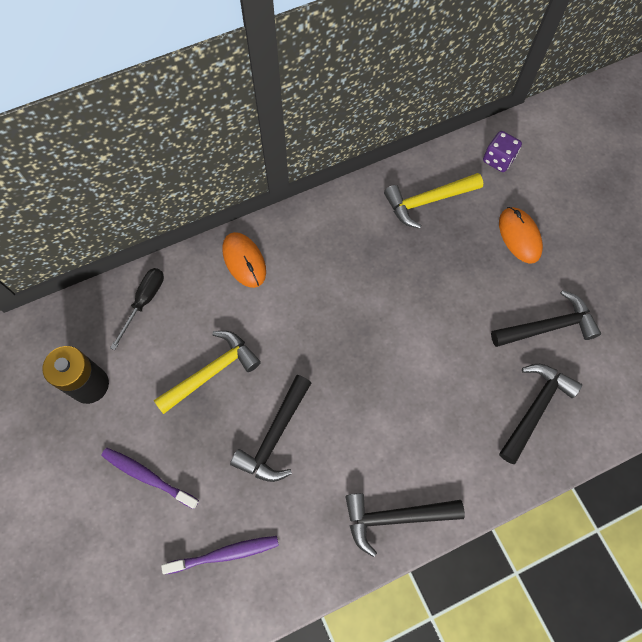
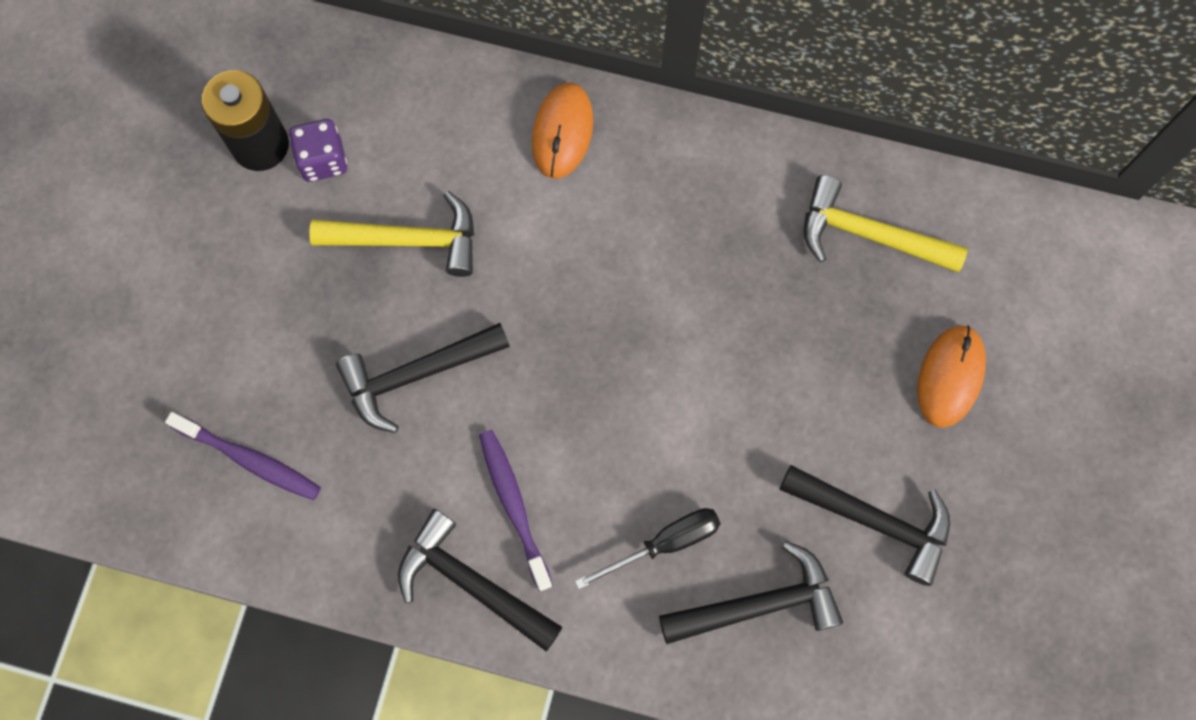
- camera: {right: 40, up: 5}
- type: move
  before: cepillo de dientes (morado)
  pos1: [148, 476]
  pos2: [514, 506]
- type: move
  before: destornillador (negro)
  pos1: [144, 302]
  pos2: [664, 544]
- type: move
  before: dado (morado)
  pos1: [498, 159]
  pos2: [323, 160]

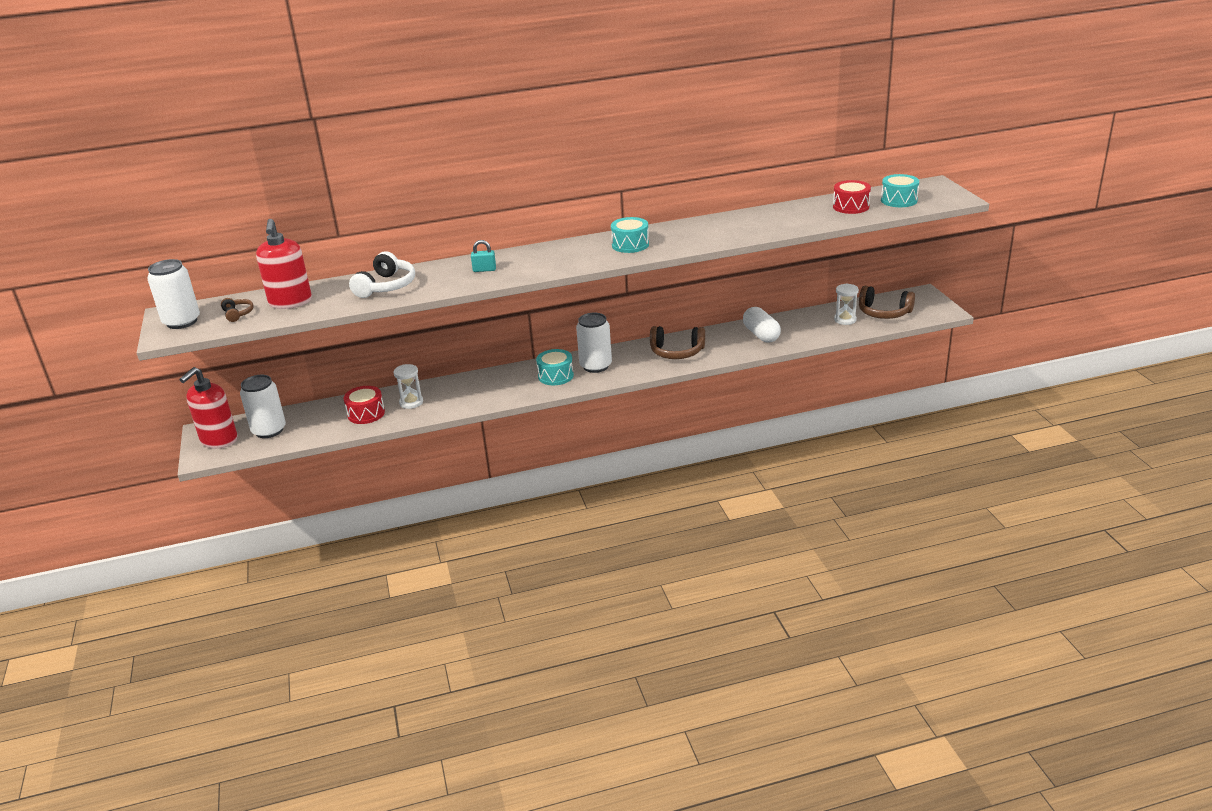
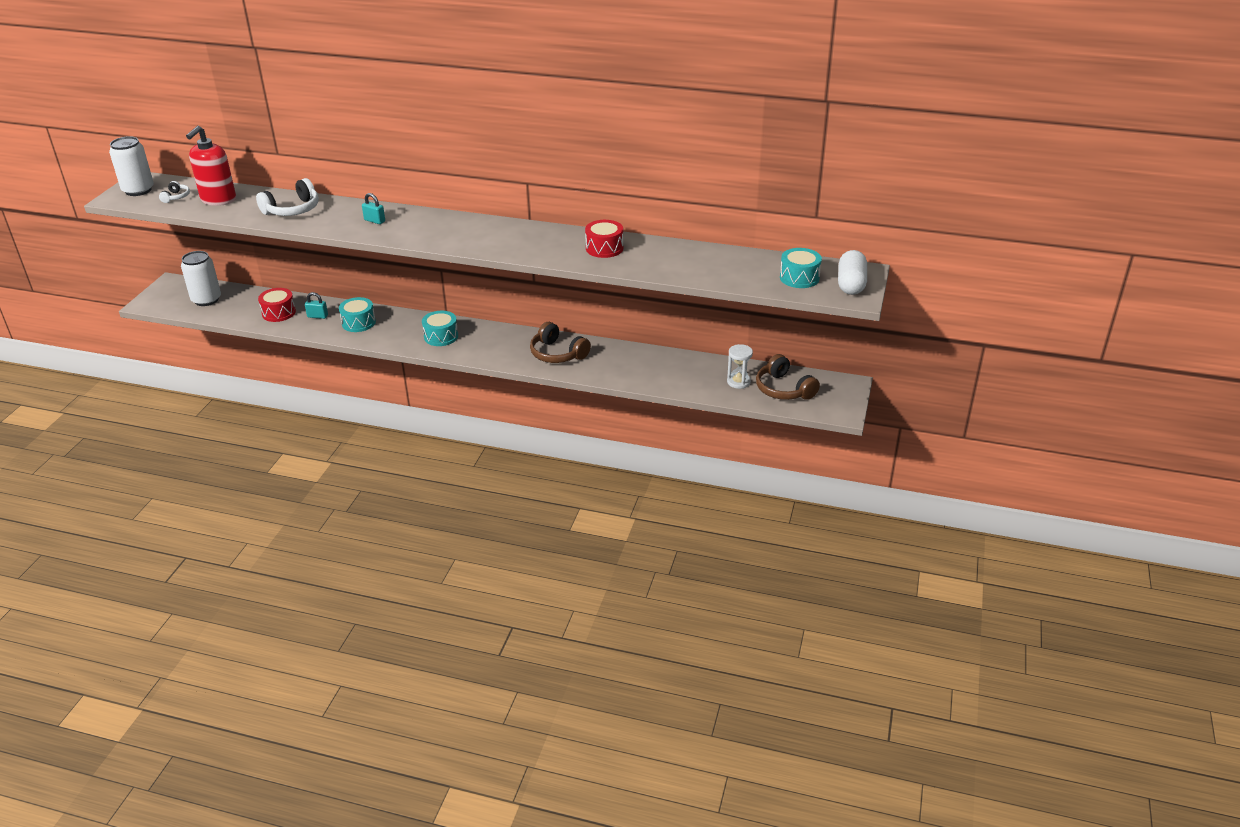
- camera: {right: 30, up: 5}
- type: delete
  before: dispensador de jabón (rojo)
  pos1: [219, 440]
- type: recolor
  before: auriculares (marrón)
  after: auriculares (blanco)
  pos1: [238, 314]
  pos2: [176, 197]
- type: replace
  before: reloj de arena (blanco)
  after: candado (turquesa)
  pos1: [411, 402]
  pos2: [317, 316]
- type: delete
  before: lata (blanco)
  pos1: [595, 366]
- type: move
  before: tambor (turquesa)
  pos1: [630, 245]
  pos2: [358, 323]
- type: move
  before: cápsula (blanco)
  pos1: [761, 335]
  pos2: [851, 284]
- type: move
  before: tambor (rojo)
  pos1: [851, 206]
  pos2: [604, 248]

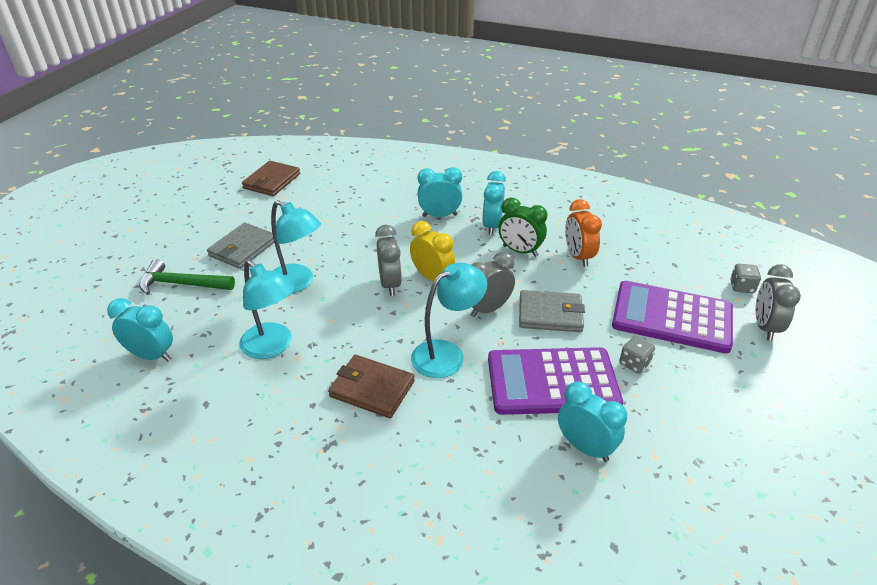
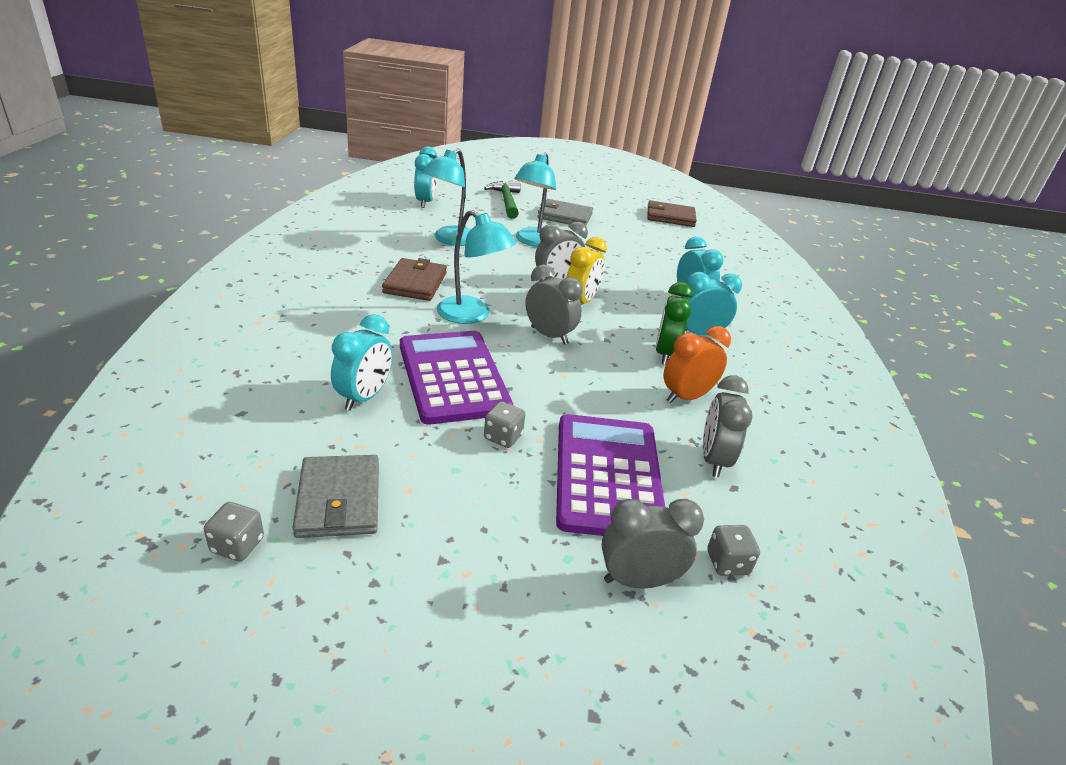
- camera: {right: 70, up: -5}
- type: move
  before: cartera (gris)
  pos1: [550, 314]
  pos2: [339, 500]
- type: insert
  after: dado (gris)
  pos2: [237, 545]
- type: insert
  after: despertador (gris)
  pos2: [713, 460]

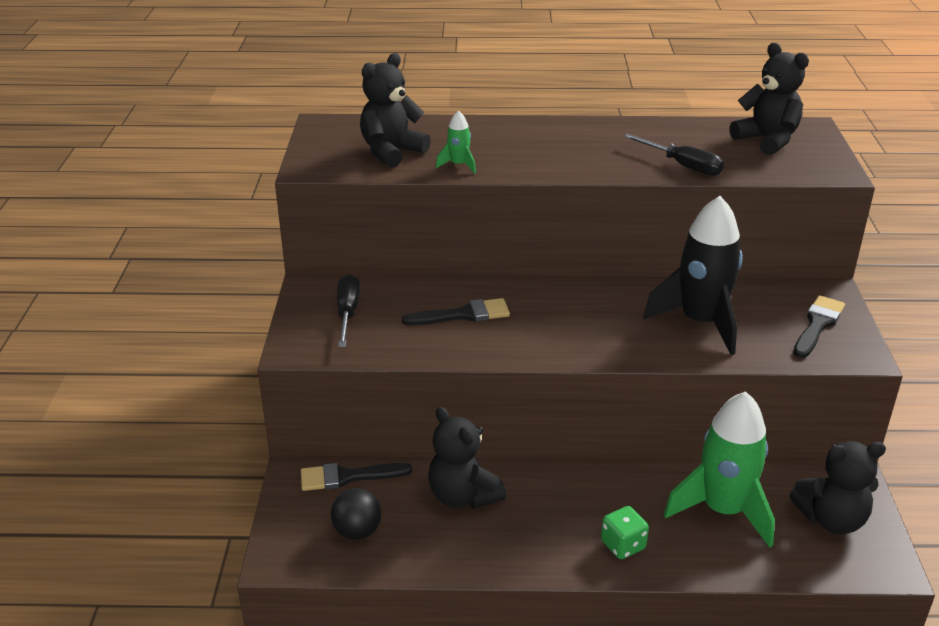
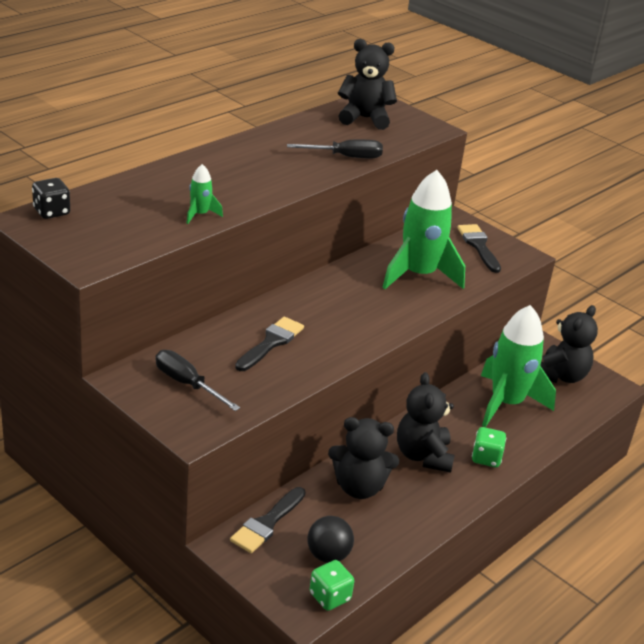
- camera: {right: -50, up: 0}
- type: move
  before: osito (negro)
  pos1: [391, 152]
  pos2: [423, 456]
- type: recolor
  before: cohete (negro)
  after: cohete (verde)
  pos1: [700, 322]
  pos2: [418, 275]
- type: insert
  after: dado (negro)
  pos2: [51, 212]
- type: insert
  after: dado (verde)
  pos2: [330, 597]

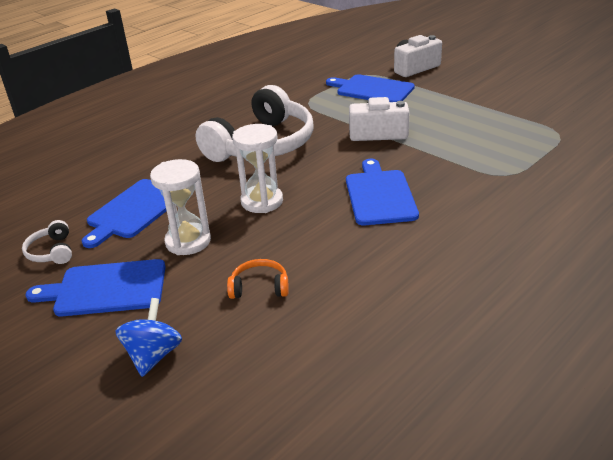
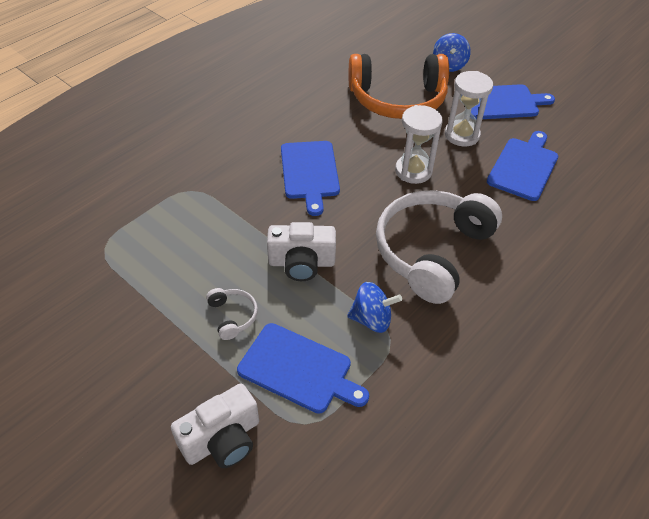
- camera: {right: 175, up: 15}
- type: move
  before: auriculares (blanco)
  pos1: [51, 252]
  pos2: [233, 316]
- type: resize
  before: auriculares (naranja)
  pos1: [259, 287]
  pos2: [397, 99]
  scale: 2.49
- type: insert
  after: peonza (azul)
  pos2: [371, 319]

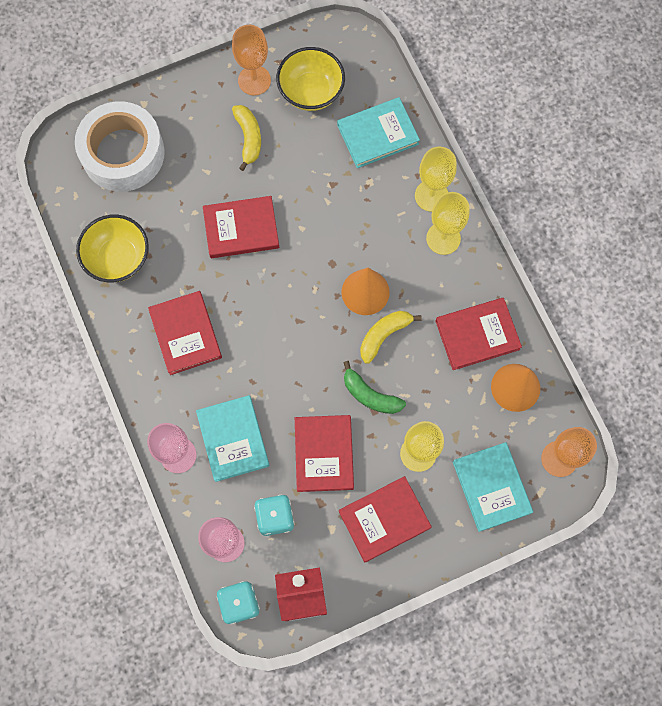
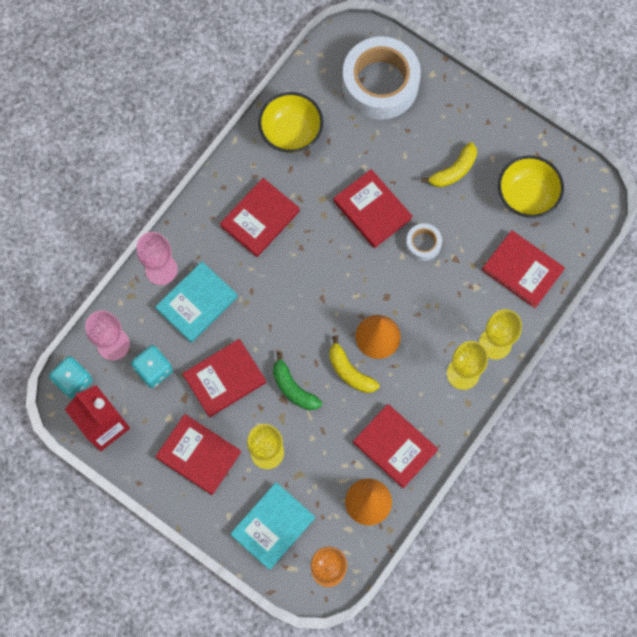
- camera: {right: 60, up: 0}
- type: delete
  before: copa (naranja)
  pos1: [254, 80]
- type: recolor
  before: libro (turquesa)
  after: libro (rojo)
  pos1: [378, 135]
  pos2: [522, 270]
- type: rotate
  before: plátano (verde)
  pos1: [370, 395]
  pos2: [293, 388]
  turn: -45
- type: rotate
  before: plátano (amarillo)
  pos1: [384, 335]
  pos2: [350, 371]
  turn: -150
- type: insert
  after: cinta adhesiva (blanco)
  pos2: [423, 244]

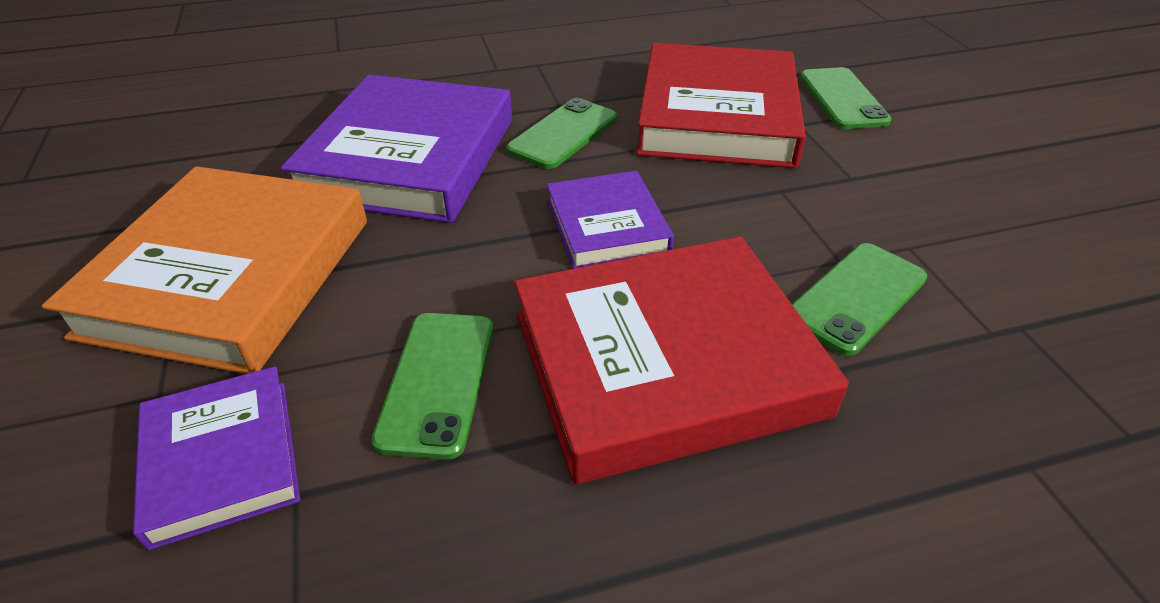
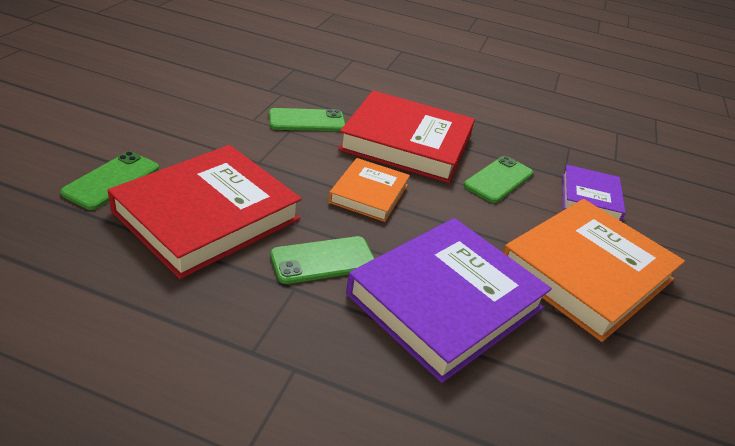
- camera: {right: -150, up: -5}
- type: recolor
  before: libro (morado)
  after: libro (naranja)
  pos1: [607, 226]
  pos2: [369, 194]

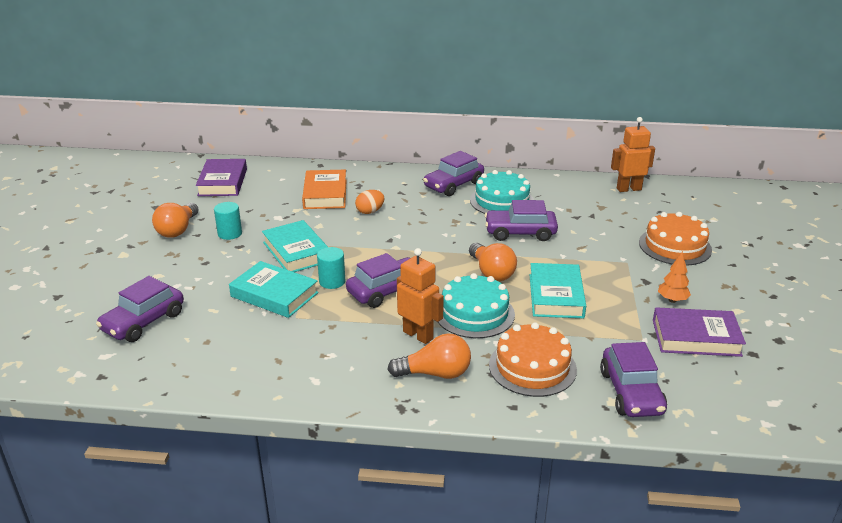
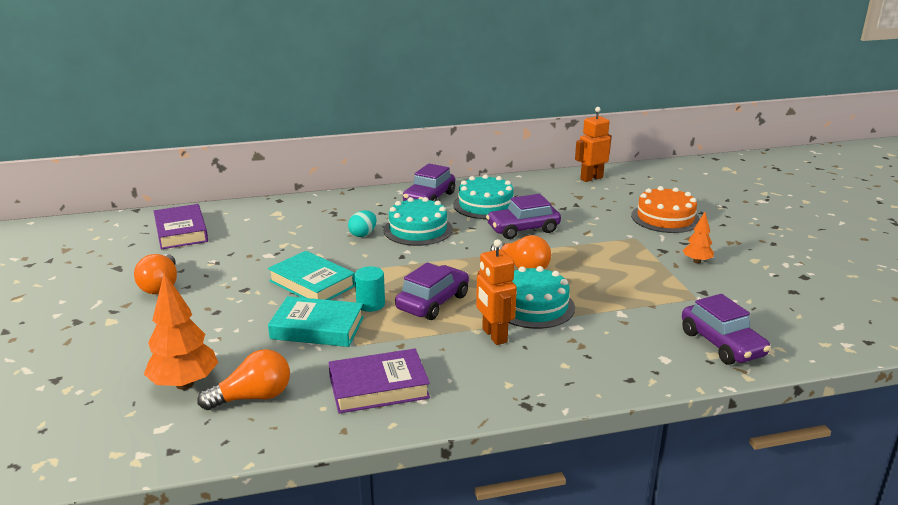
- camera: {right: -20, up: -5}
- type: replace
  before: coche (morado)
  after: árbol (naranja)
  pos1: [143, 322]
  pos2: [185, 384]
- type: delete
  before: cilindro (turquesa)
  pos1: [230, 233]
- type: delete
  before: libro (naranja)
  pos1: [325, 194]
- type: recolor
  before: huevo (naranja)
  after: huevo (turquesa)
  pos1: [370, 211]
  pos2: [363, 234]
- type: move
  before: bombilla (naranja)
  pos1: [435, 373]
  pos2: [253, 397]
- type: rotate
  before: robot (naranja)
  pos1: [418, 335]
  pos2: [494, 336]
  turn: -135
- type: delete
  before: tarta (naranja)
  pos1: [532, 367]
- type: delete
  before: libro (turquesa)
  pos1: [556, 296]
- type: move
  before: libro (morado)
  pos1: [696, 337]
  pos2: [378, 387]
- type: insert
  after: tarta (turquesa)
  pos2: [418, 230]

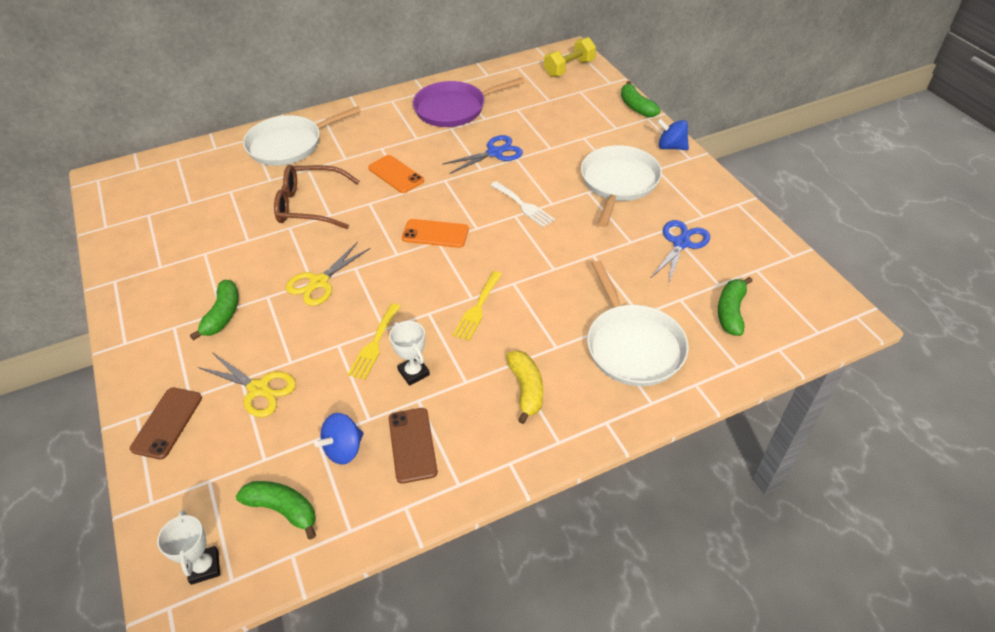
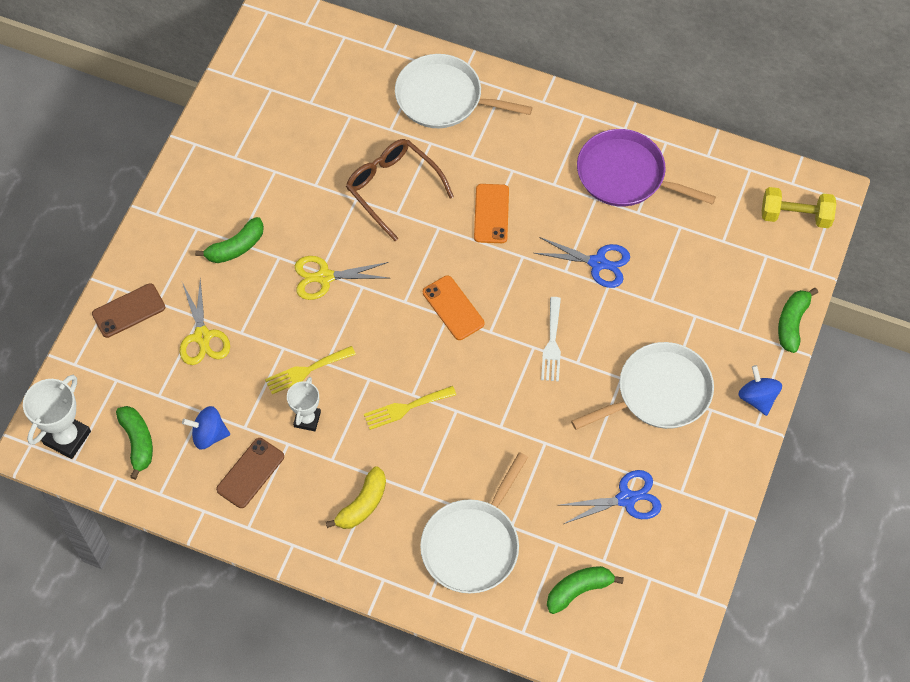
- camera: {right: 45, up: 15}
- type: resize
  before: trofeo (blanco)
  pos1: [204, 567]
  pos2: [67, 437]
  scale: 1.54

